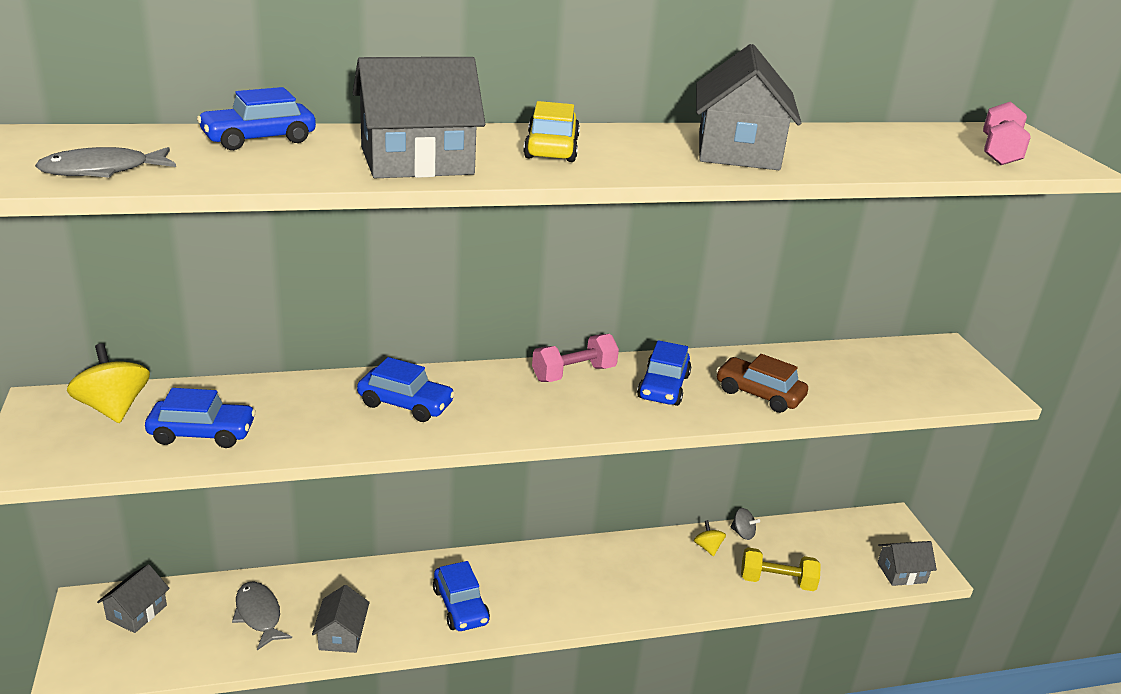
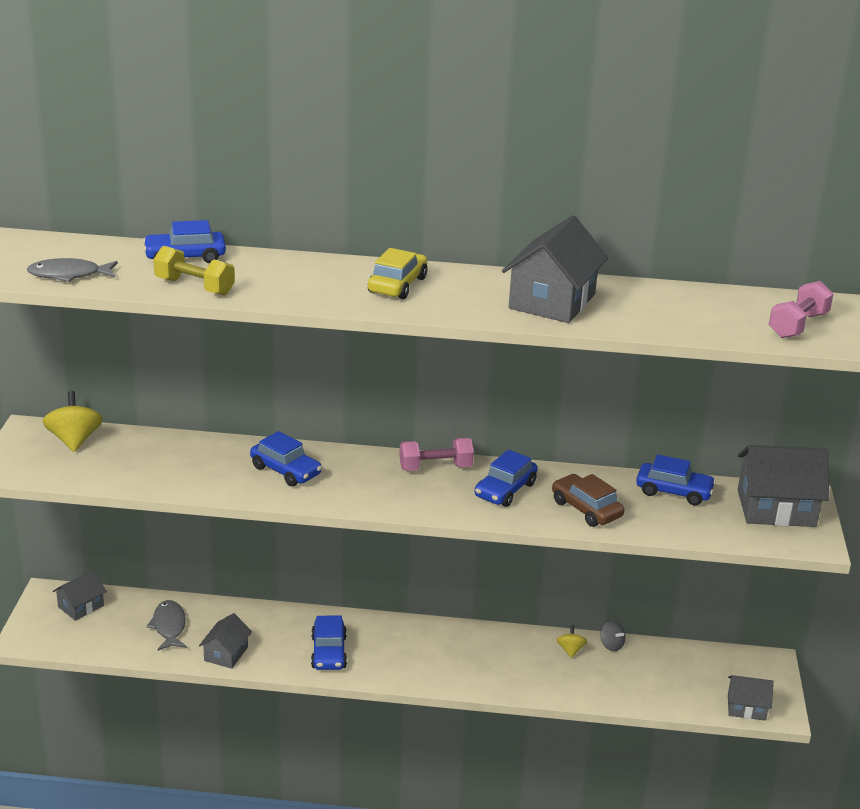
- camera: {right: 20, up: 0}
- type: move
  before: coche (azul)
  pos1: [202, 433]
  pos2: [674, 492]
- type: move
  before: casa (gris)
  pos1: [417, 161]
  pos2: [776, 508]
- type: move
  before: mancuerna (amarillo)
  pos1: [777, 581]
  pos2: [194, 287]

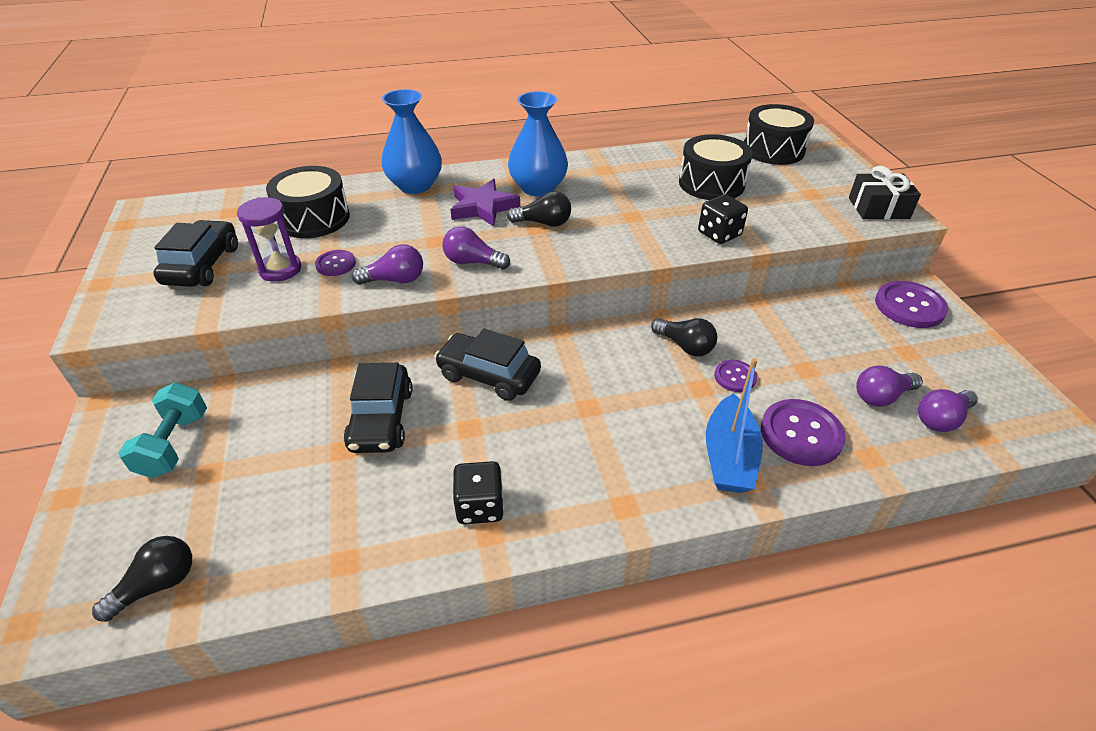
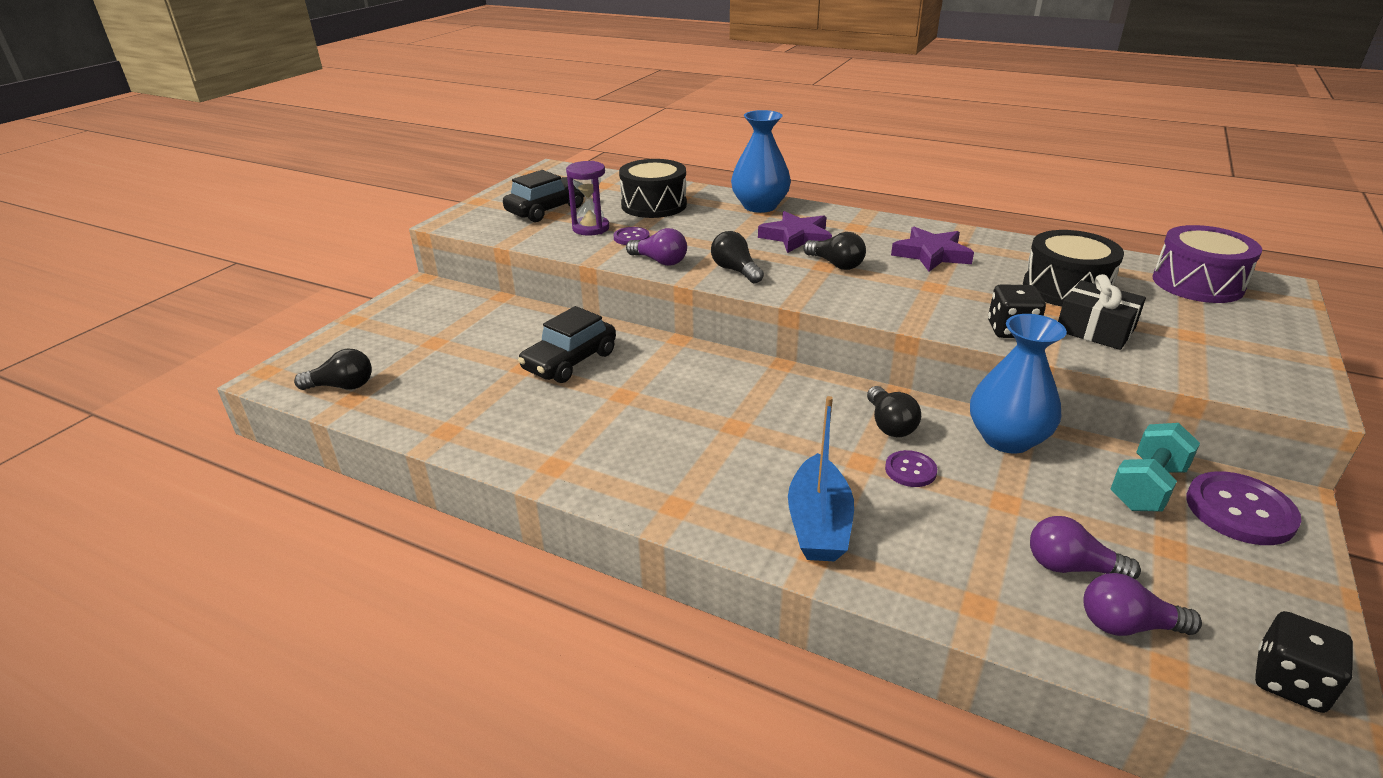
- camera: {right: 40, up: -10}
- type: move
  before: mancuerna (turquesa)
  pos1: [174, 444]
  pos2: [1147, 487]
- type: delete
  before: coche (negro)
  pos1: [488, 375]
- type: recolor
  before: bombilla (morado)
  after: bombilla (negro)
  pos1: [473, 262]
  pos2: [735, 270]
- type: move
  before: dado (negro)
  pos1: [480, 506]
  pos2: [1289, 681]
- type: move
  before: florero (azul)
  pos1: [538, 188]
  pos2: [1007, 439]
- type: rotate
  before: barco (azul)
  pos1: [729, 456]
  pos2: [818, 524]
  turn: -45
- type: recolor
  before: tambor (negro)
  after: tambor (morado)
  pos1: [773, 150]
  pos2: [1197, 283]
- type: delete
  before: botón (morado)
  pos1: [801, 434]
- type: move
  before: regalo (negro)
  pos1: [878, 208]
  pos2: [1095, 329]
- type: insert
  after: estrella (morado)
  pos2: [931, 254]

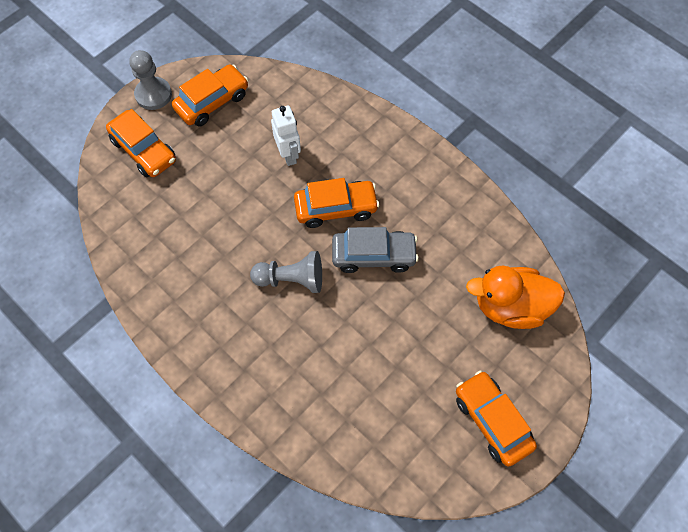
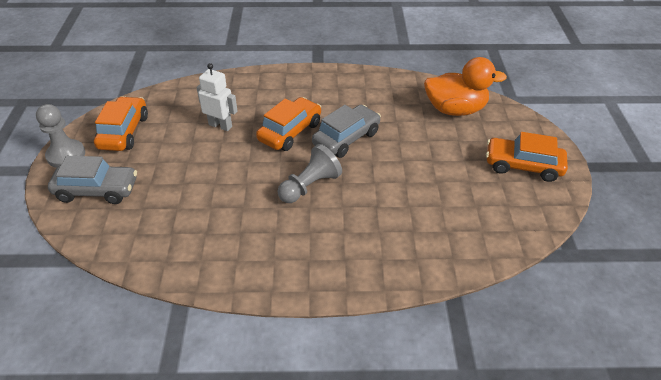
- camera: {right: -45, up: -20}
- type: recolor
  before: coche (naranja)
  after: coche (gris)
  pos1: [144, 150]
  pos2: [97, 190]
- type: rotate
  before: pato (naranja)
  pos1: [510, 306]
  pos2: [455, 109]
  turn: -135

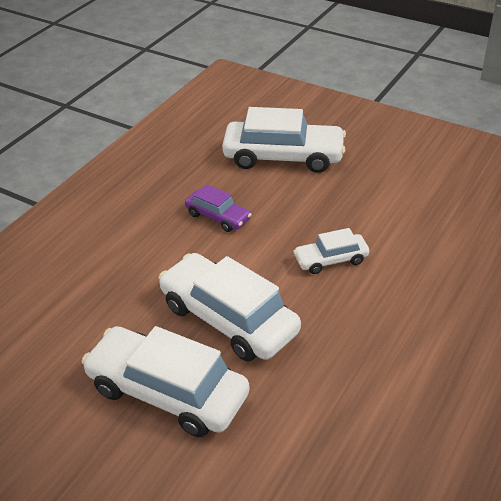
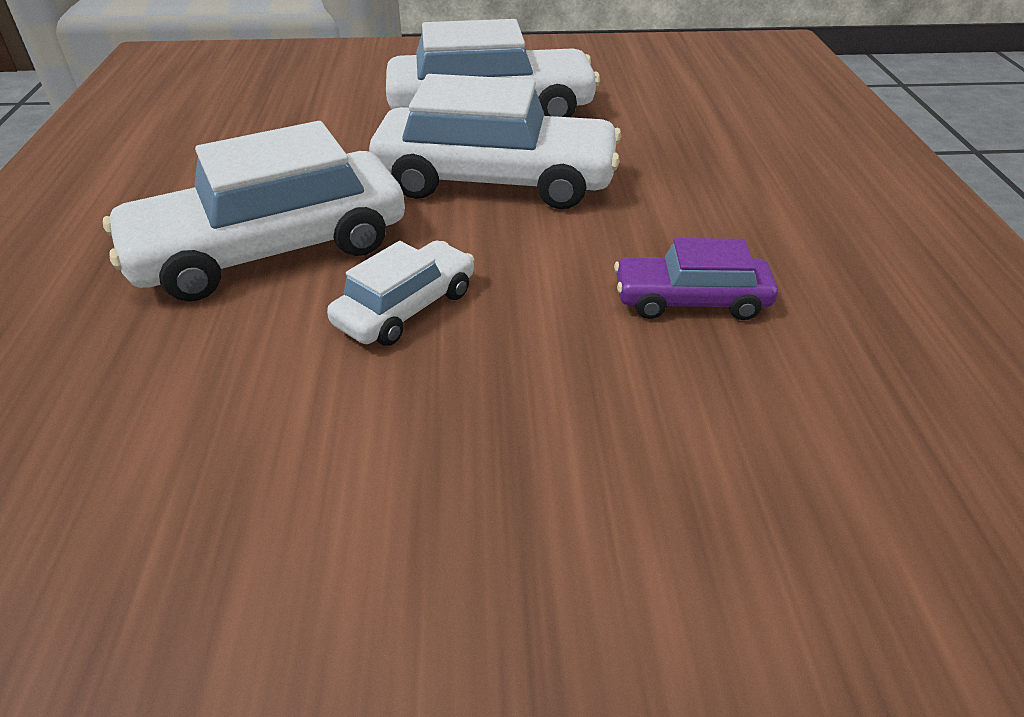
- camera: {right: 145, up: 0}
- type: move
  before: coche (blanco)
  pos1: [283, 157]
  pos2: [270, 249]

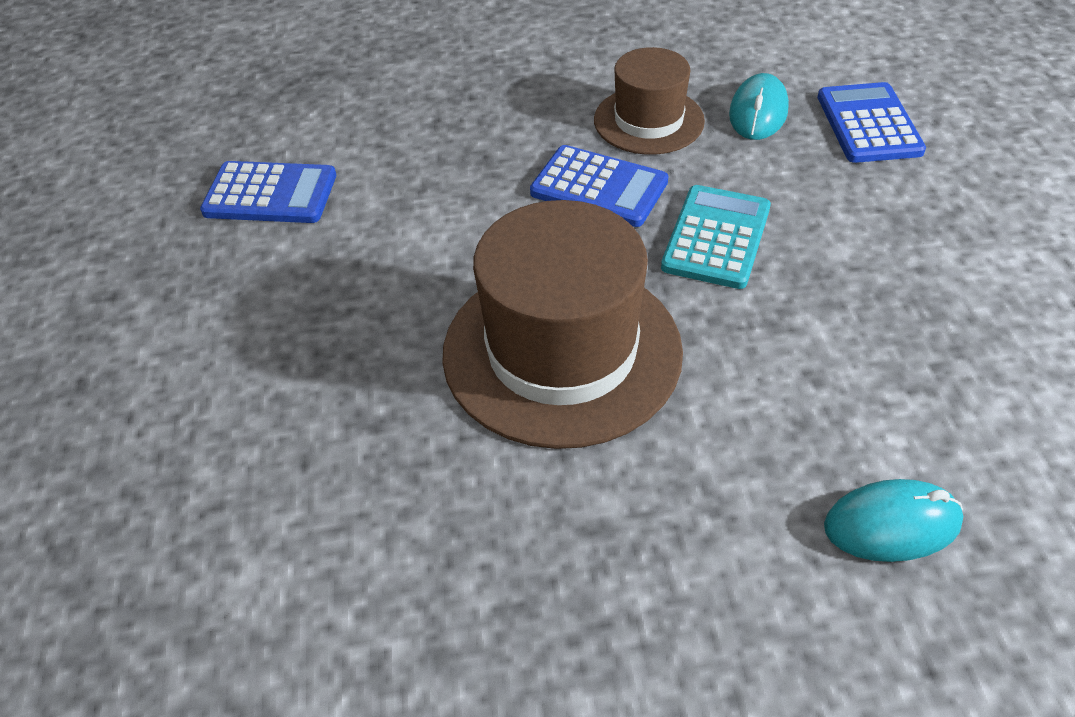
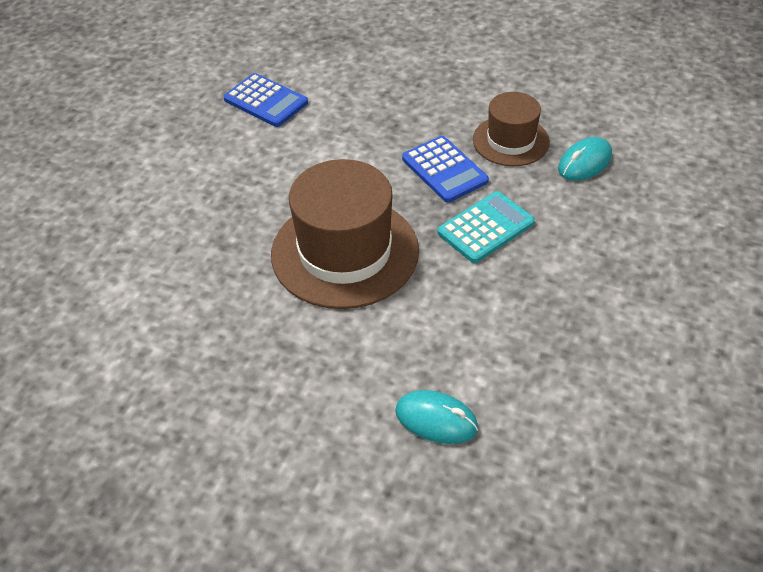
- camera: {right: 30, up: 0}
- type: delete
  before: calculadora (azul)
  pos1: [869, 124]

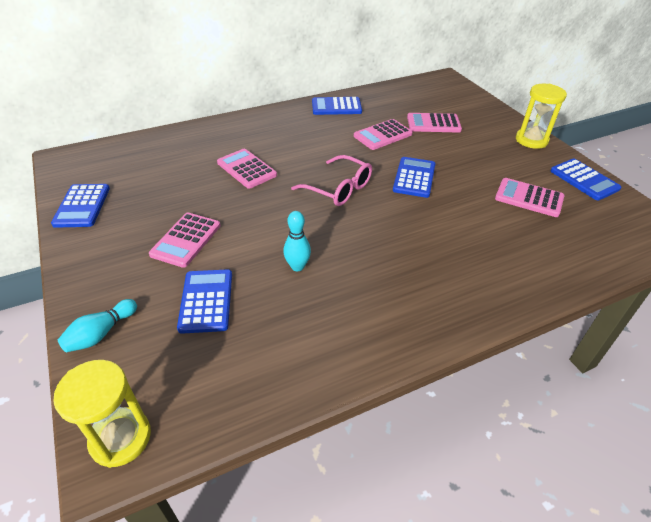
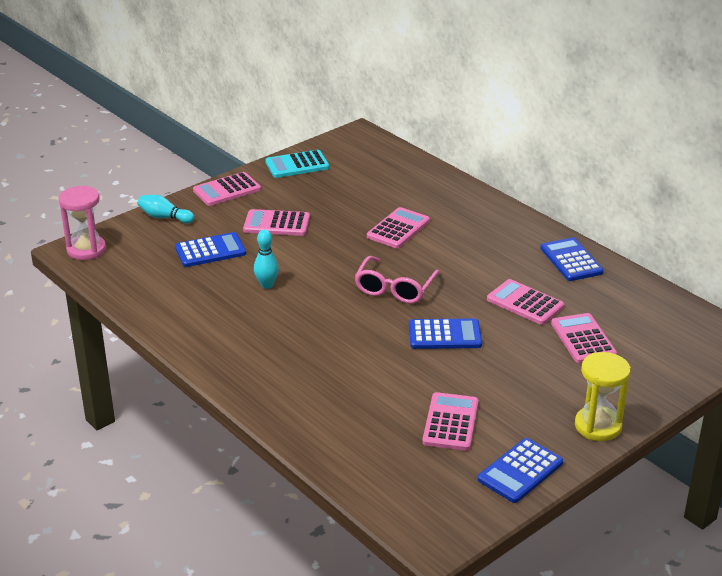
- camera: {right: 75, up: -10}
- type: recolor
  before: calculadora (azul)
  after: calculadora (turquesa)
  pos1: [82, 206]
  pos2: [297, 165]
- type: recolor
  before: reloj de arena (amarillo)
  after: reloj de arena (rosa)
  pos1: [120, 438]
  pos2: [86, 250]
- type: insert
  after: calculadora (rosa)
  pos2: [227, 190]

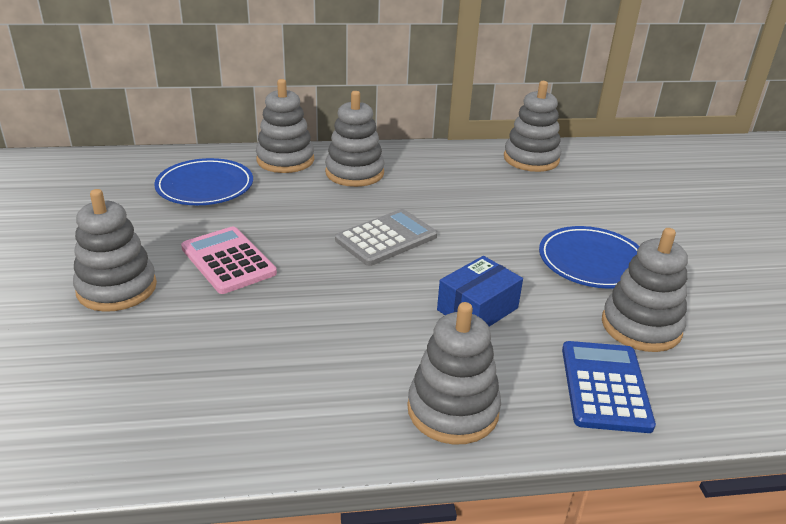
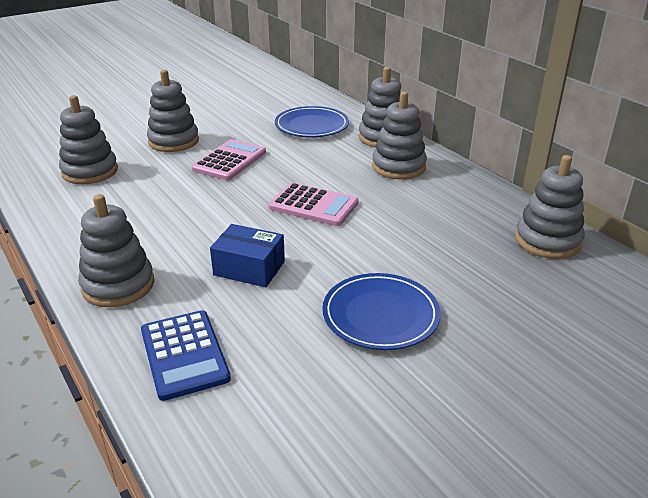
- camera: {right: 65, up: 0}
- type: recolor
  before: calculadora (gris)
  after: calculadora (rosa)
  pos1: [386, 238]
  pos2: [313, 205]
- type: rotate
  before: calculadora (azul)
  pos1: [604, 386]
  pos2: [184, 354]
  turn: 90
- type: move
  before: juguete apilable (gris)
  pos1: [641, 326]
  pos2: [90, 171]

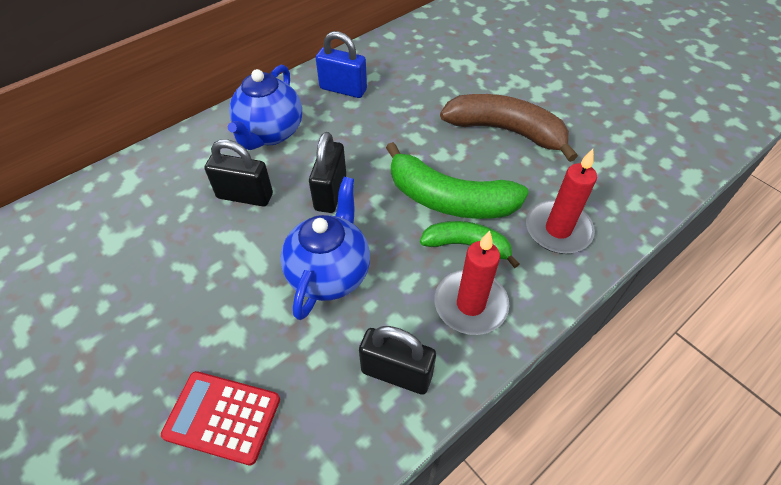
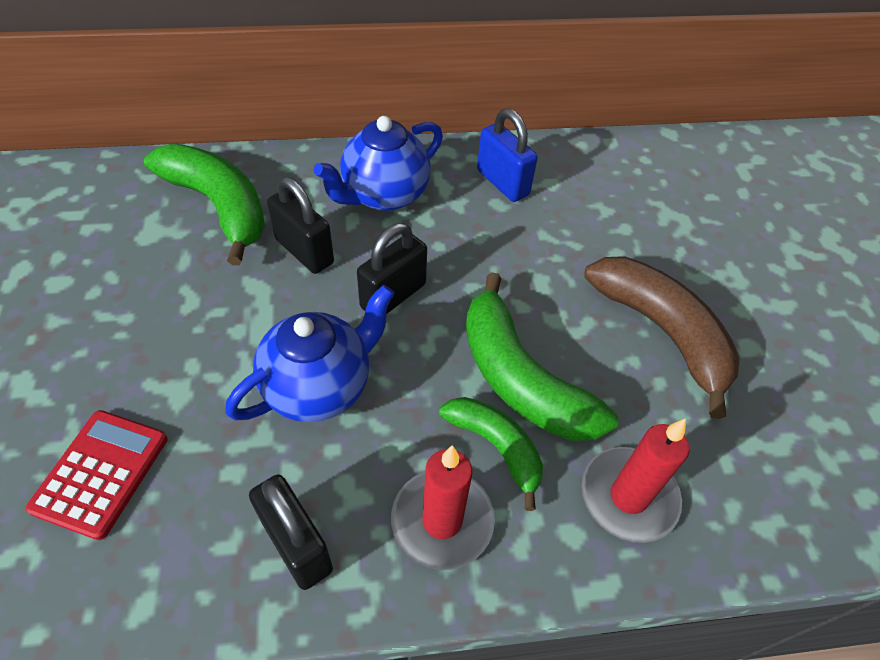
- camera: {right: 30, up: 0}
- type: rotate
  before: calculadora (rojo)
  pos1: [222, 417]
  pos2: [101, 473]
  turn: 60
- type: insert
  after: plátano (verde)
  pos2: [219, 206]

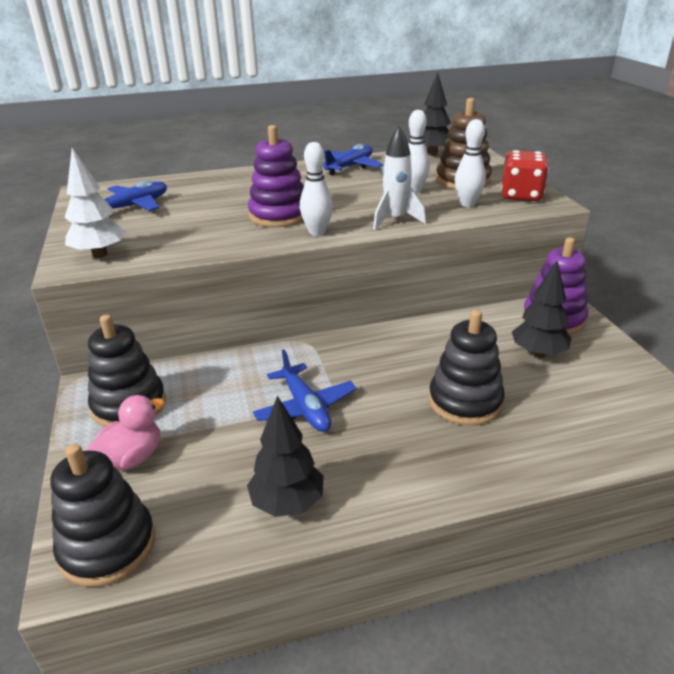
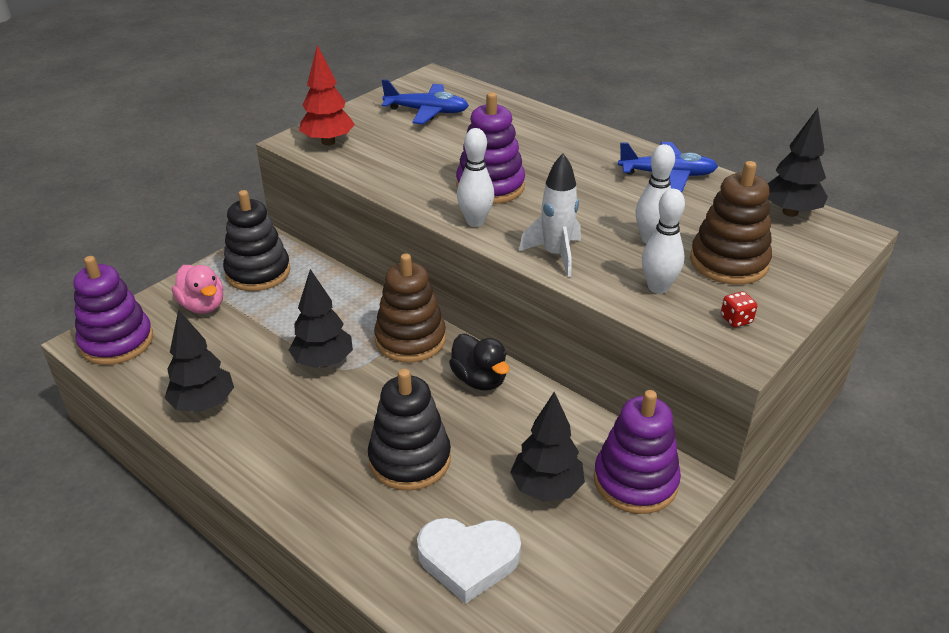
- camera: {right: 55, up: 5}
- type: recolor
  before: juguete apilable (negro)
  after: juguete apilable (morado)
  pos1: [108, 546]
  pos2: [117, 342]
- type: recolor
  before: árbol (blanco)
  after: árbol (rojo)
  pos1: [100, 254]
  pos2: [328, 142]
- type: rotate
  before: pato (rosa)
  pos1: [132, 458]
  pos2: [203, 306]
  turn: 45
- type: replace
  before: avión (azul)
  after: árbol (negro)
  pos1: [305, 407]
  pos2: [323, 362]
- type: resize
  before: dado (rojo)
  pos1: [521, 196]
  pos2: [736, 319]
  scale: 0.45
- type: insert
  after: juguete apilable (marrón)
  pos2: [410, 339]
- type: insert
  after: corazón (blanco)
  pos2: [468, 560]
- type: insert
  after: pato (negro)
  pos2: [479, 380]

